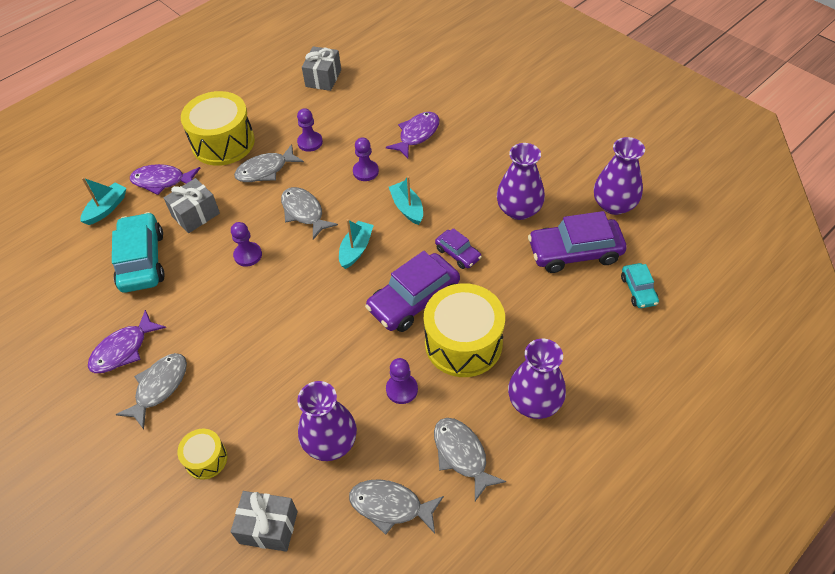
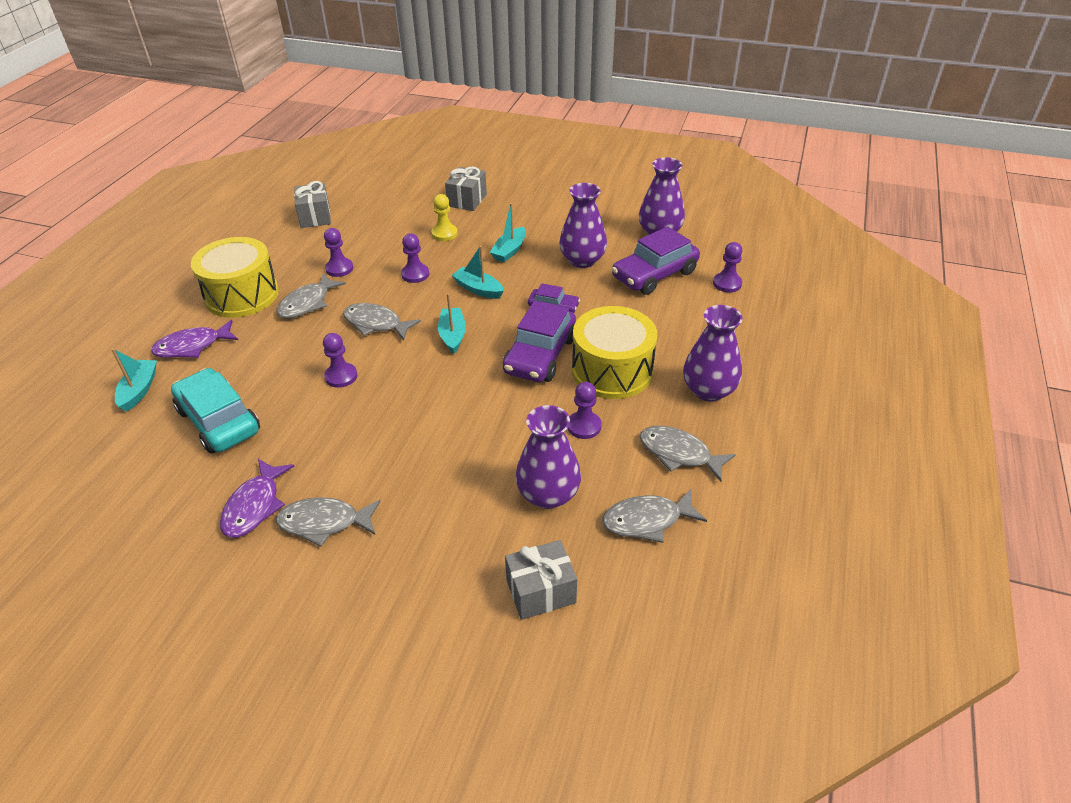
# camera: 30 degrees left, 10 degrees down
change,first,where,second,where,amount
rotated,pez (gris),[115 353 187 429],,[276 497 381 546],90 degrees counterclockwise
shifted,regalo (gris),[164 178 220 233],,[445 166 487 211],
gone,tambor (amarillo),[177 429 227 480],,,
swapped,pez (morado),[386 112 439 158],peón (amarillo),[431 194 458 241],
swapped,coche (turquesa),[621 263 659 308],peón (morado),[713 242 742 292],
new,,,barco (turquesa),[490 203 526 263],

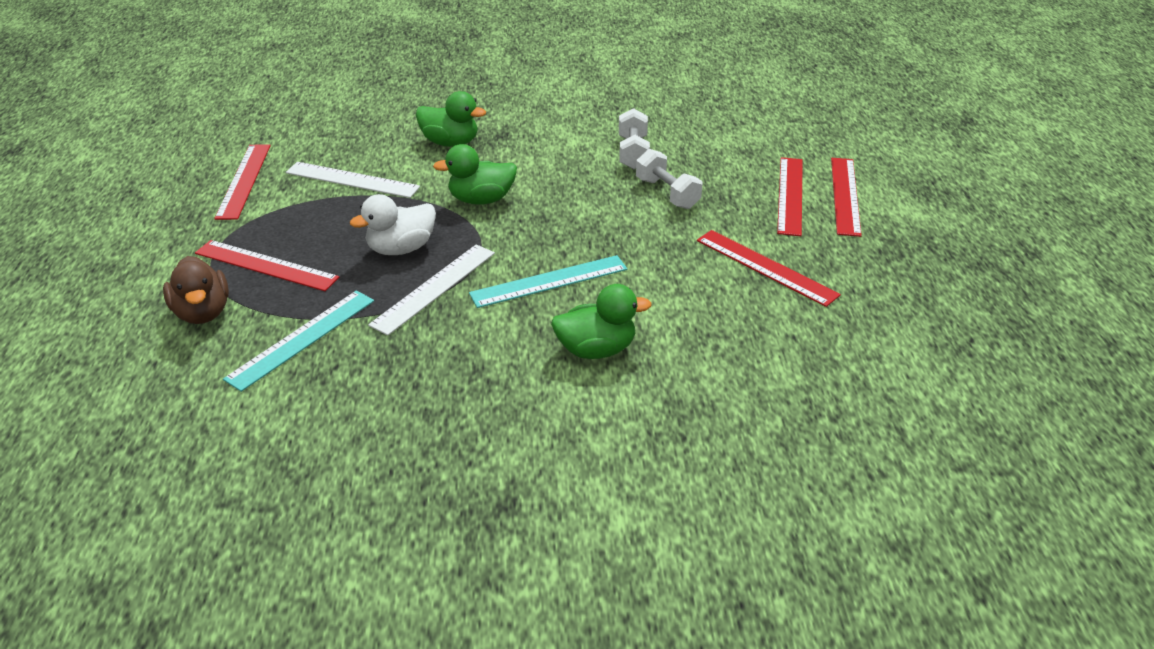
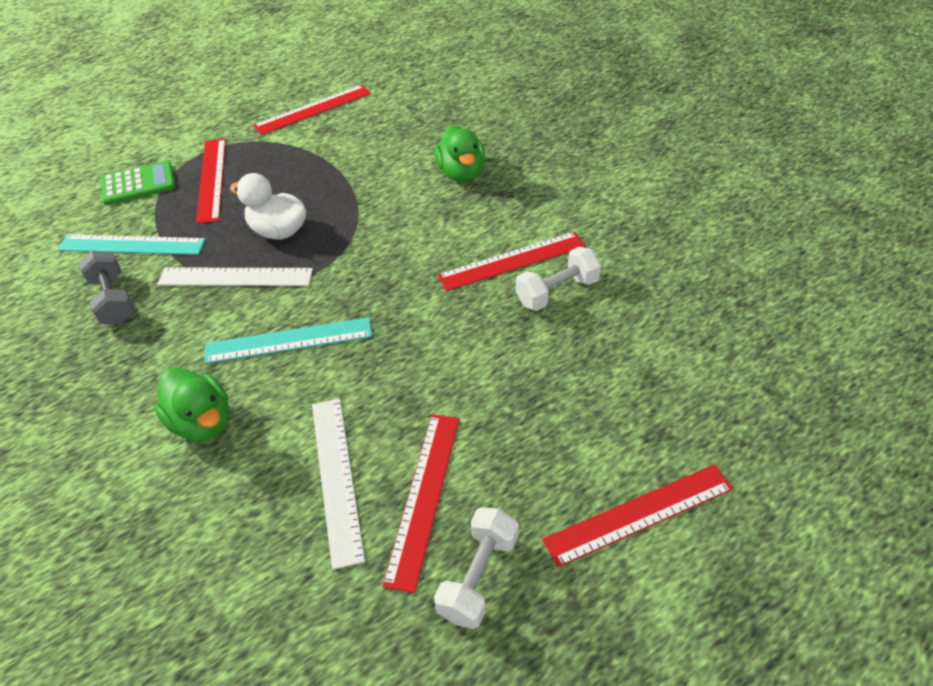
# camera: 60 degrees right, 10 degrees up
change,first,where,second,where,amount
swapped,pato (marrón),[163 256 229 324],calculadora (verde),[101 161 176 205],
shifted,regla (blanco),[286 162 420 198],,[312 399 365 570],
gone,pato (verde),[433 144 517 205],,,
rotated,regla (turquesa),[469 255 627 308],,[204 317 372 364],45 degrees counterclockwise
shifted,mancuerna (blanco),[636 149 702 209],,[434 507 519 629],
shifted,regla (rojo),[777 157 803 236],,[437 232 586 291],
new,,,mancuerna (gris),[79 251 135 324],

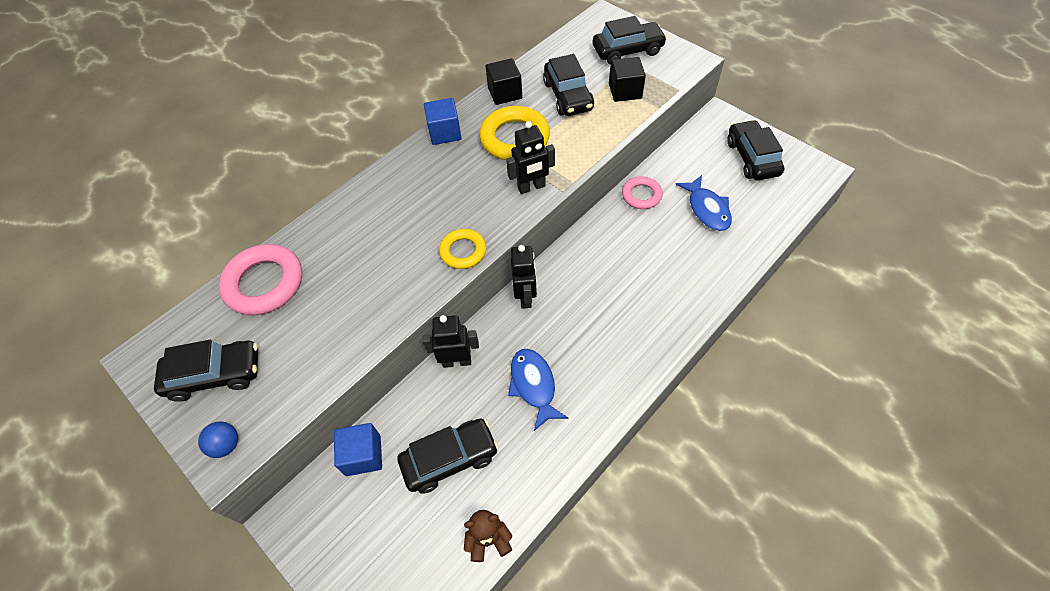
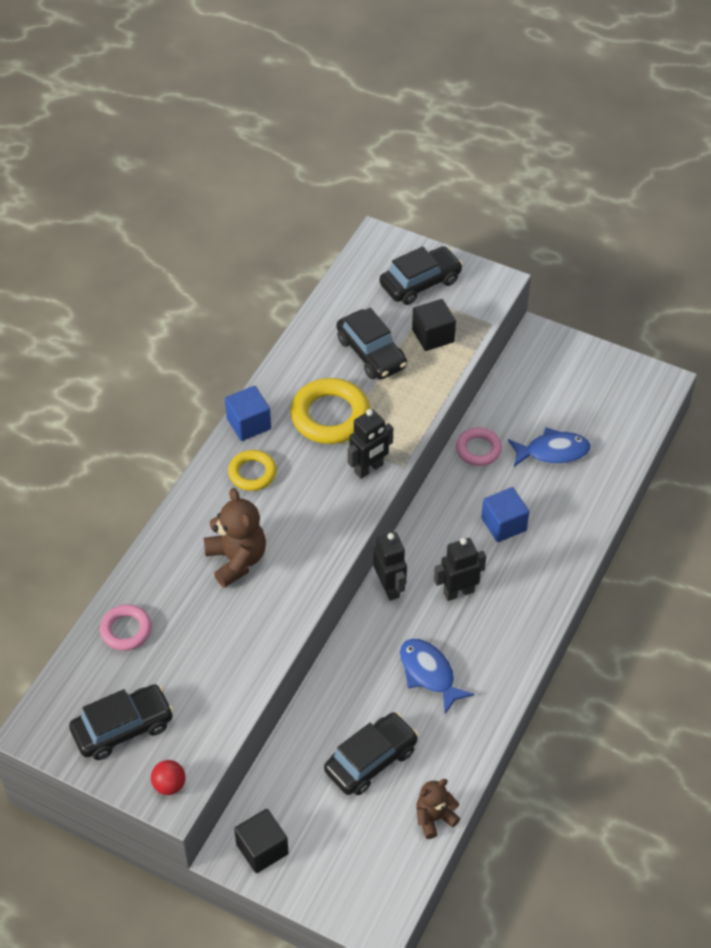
# camera: 20 degrees left, 5 degrees down
change,first,where,second,where,amount
repainted,pelota (azul),[198 421 238 458],pelota (rojo),[151 760 185 795],
scaled,anillo (rosa),[218 244 302 315],,[100 604 152 651],x0.59
shifted,cubo (azul),[334 423 382 476],,[481 487 529 542],
shifted,robot (negro),[423 315 479 368],,[434 538 486 601],
shifted,anillo (amarillo),[439 229 486 269],,[228 450 277 491],
shifted,cubo (negro),[486 58 522 105],,[234 809 289 873],
rotated,pez (azul),[675 175 732 231],,[508 427 591 467],60 degrees counterclockwise
gone,coche (negro),[727 120 784 180],,,
new,,,osito (marrón),[204 488 266 588],

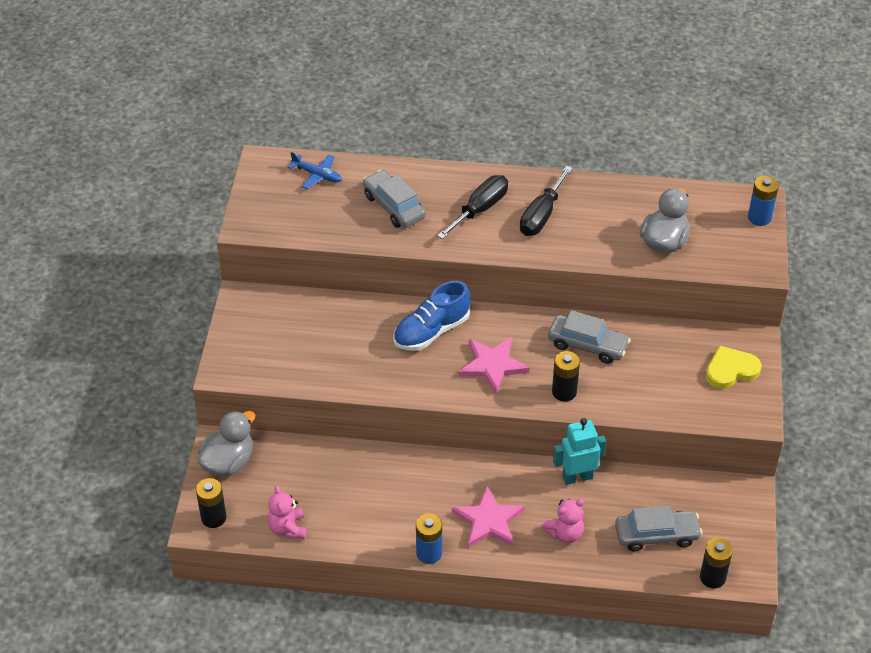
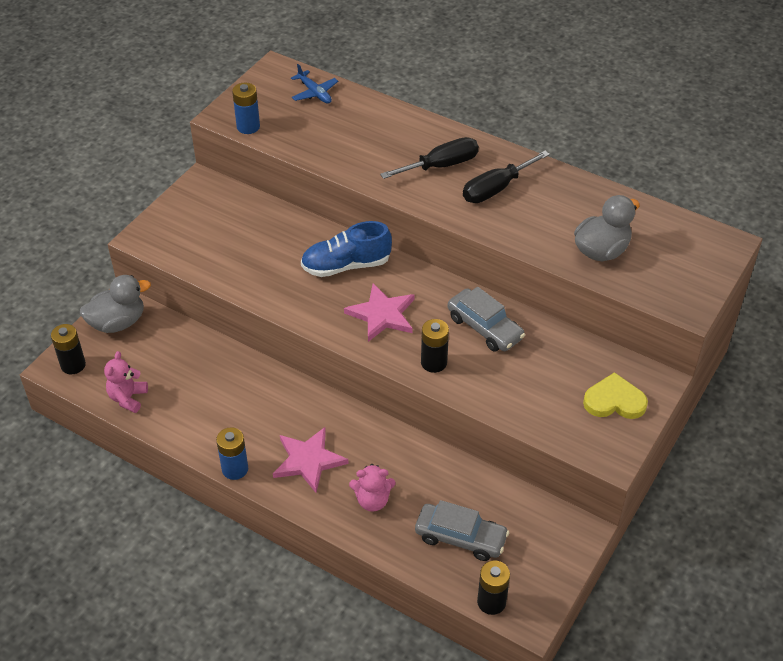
# camera: 25 degrees right, 0 degrees up
change,first,where,second,where,amount
gone,coche (gris),[363 170 426 228],,,
gone,robot (turquesa),[553 418 606 485],,,
shifted,pila (azul),[748 176 779 226],,[232 83 260 134],

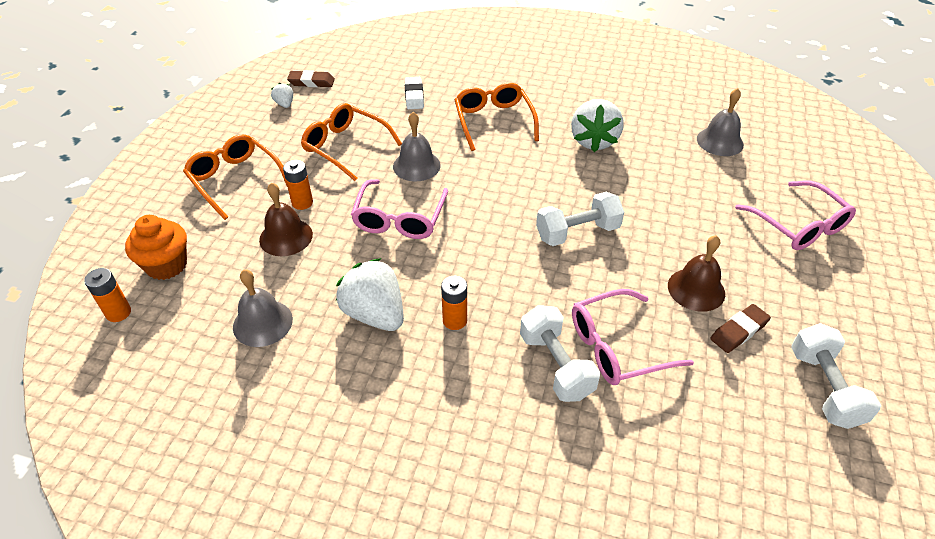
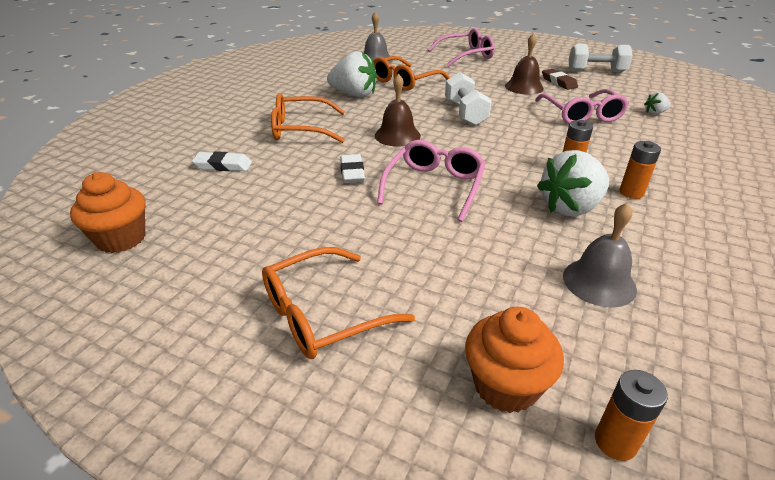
# camera: 80 degrees left, 10 degrees down
change,first,where,second,where,amount
shifted,campana (marrón),[259 182 313 256],,[375 74 421 147],
shifted,fresa (blanco),[271 83 293 108],,[644 92 671 115],
shifted,pila (naranja),[283 160 313 210],,[619 141 661 199],
swapped,goma de borrar (marrón),[287 70 335 87],magdalena (naranja),[70 172 146 253],
shifted,gafas (naranja),[301 103 402 181],,[373 56 449 91],
rotated,gafas (rosa),[351 179 448 239],,[377 140 486 222],90 degrees counterclockwise
swapped,campana (gris),[393 112 441 182],goma de borrar (blanco),[340 154 365 183],
gone,mancuerna (blanco),[520 305 600 402],,,

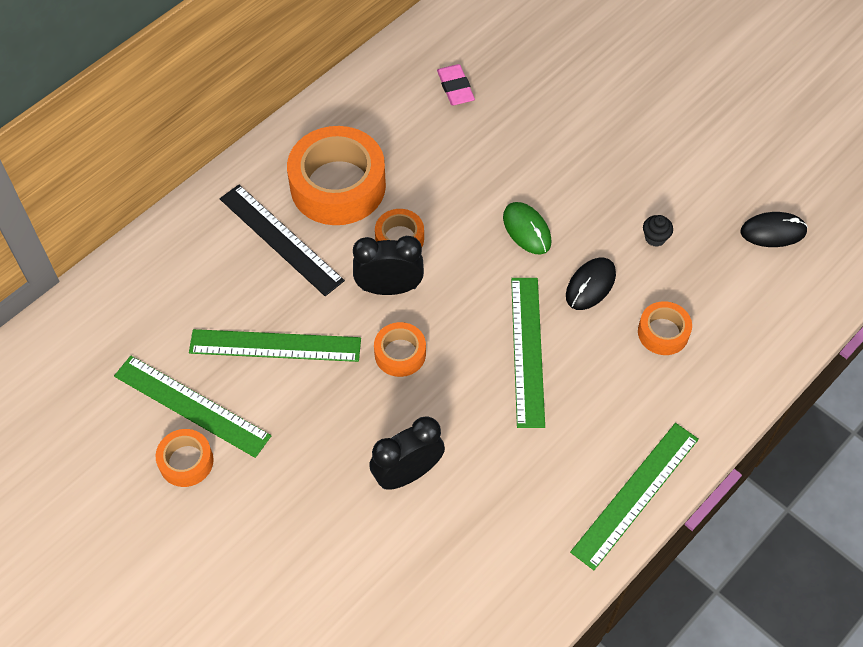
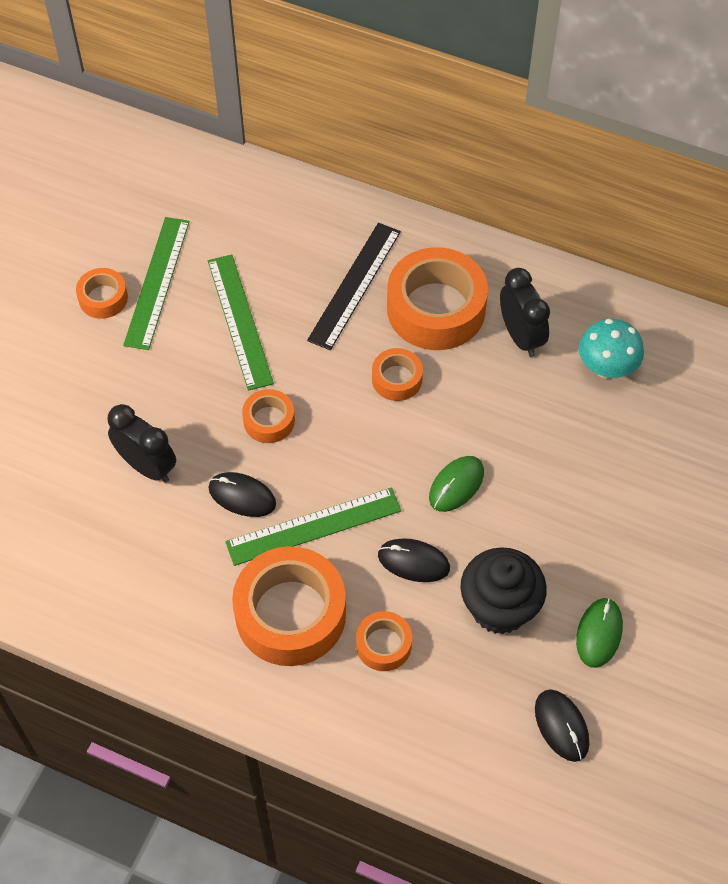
# camera: 70 degrees right, 0 degrees up
change,first,where,second,where,amount
shifted,despertador (negro),[353 236 424 295],,[500 268 550 357],
swapped,goma de borrar (rosa),[437 64 475 106],seta (turquesa),[579 319 644 379],
gone,regla (verde),[570 423 699 570],,,
scaled,magdalena (negro),[643 215 673 247],,[460 547 547 634],x2.47
new,,,ratón (negro),[208 472 276 517],
new,,,cinta adhesiva (naranja),[232 546 346 666],
new,,,ratón (verde),[576 598 623 668],

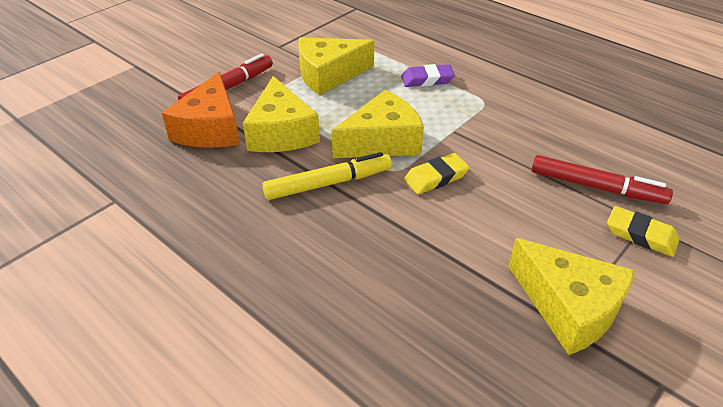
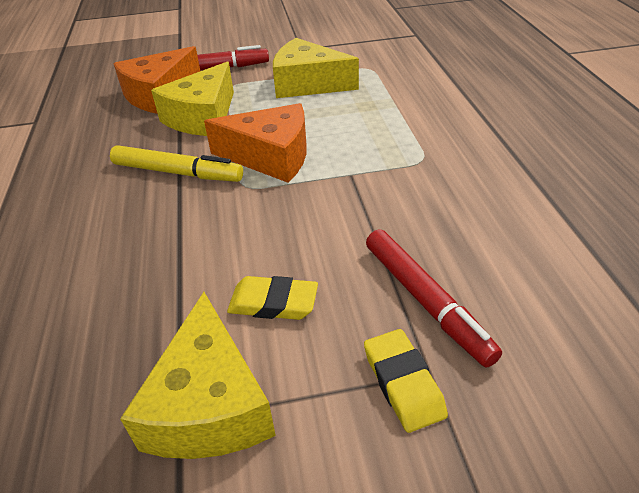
# camera: 40 degrees right, 0 degrees up
change,first,where,second,where,amount
repainted,queso (amarillo),[332 90 424 158],queso (naranja),[204 103 307 183],
gone,goma de borrar (morado),[401 64 455 87],,,
shifted,goma de borrar (amarillo),[404 153 469 195],,[227 276 318 320],

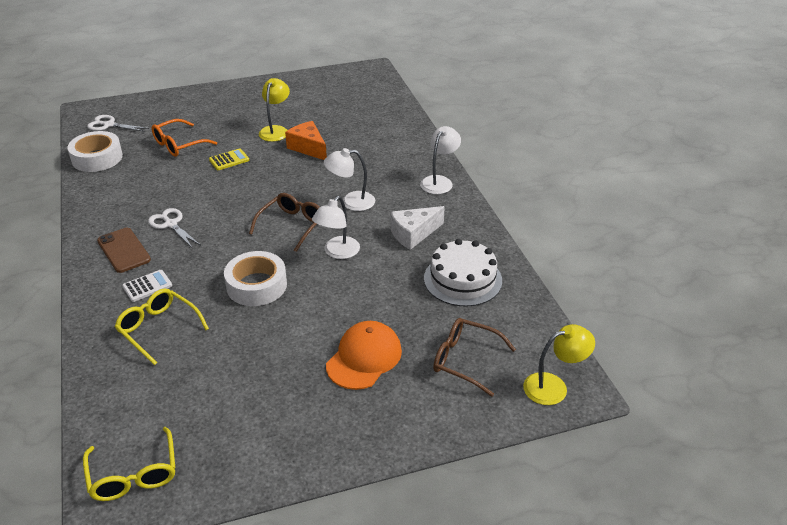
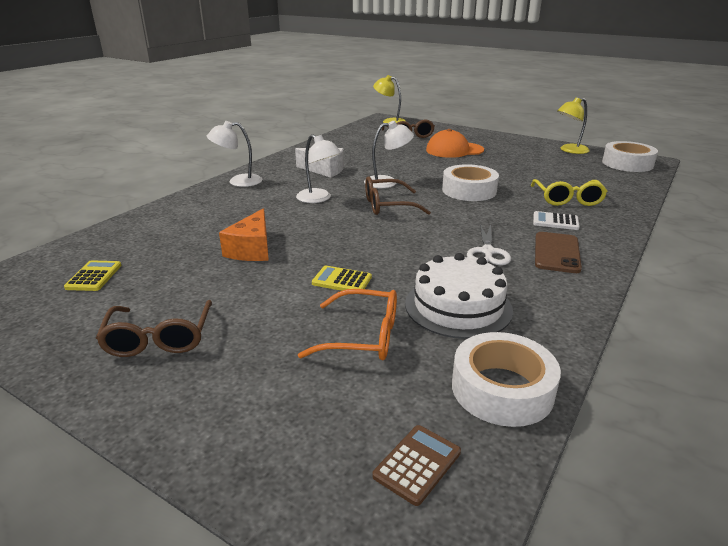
# camera: 130 degrees left, 10 degrees down
change,first,where,second,where,amount
swapped,gafas (amarillo),[83 427 175 501],cinta adhesiva (blanco),[602 141 658 172],
swapped,tijeras (blanco),[87 115 149 132],calculadora (marrón),[372 425 461 506],
shifted,lámpara (amarillo),[259 78 290 142],,[557 98 590 154],
shifted,tarta (blanco),[424 239 502 307],,[405 253 513 339],
new,,,calculadora (amarillo),[64 260 122 291],
new,,,gafas (marrón),[96 300 212 357],

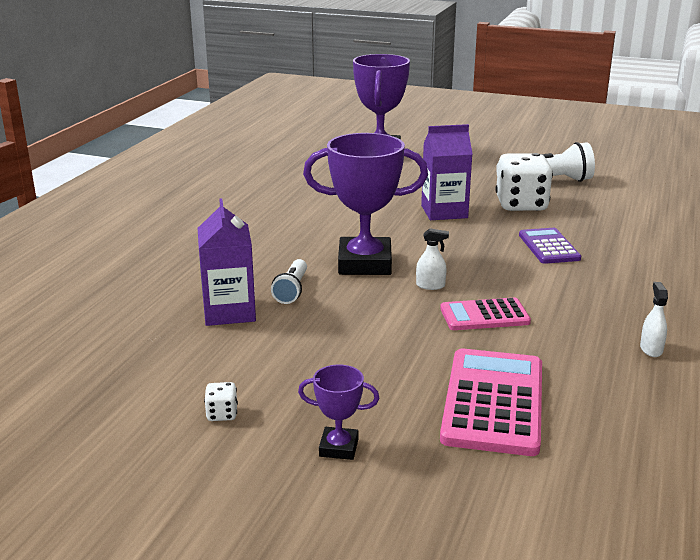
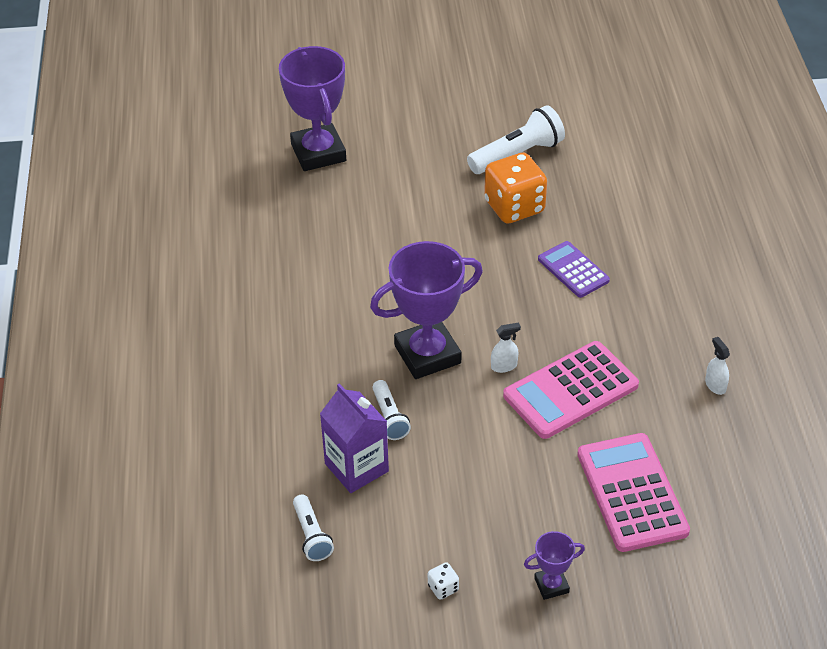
# camera: 25 degrees left, 20 degrees up
change,first,where,second,where,amount
gone,cartón de leche (morado),[421 124 473 220],,,
scaled,calculadora (rosa),[440 297 531 330],,[503 341 639 439],x1.65
repainted,dado (blanco),[496 153 553 211],dado (naranja),[484 153 547 224],
new,,,lámpara de mano (blanco),[293 494 334 561],

